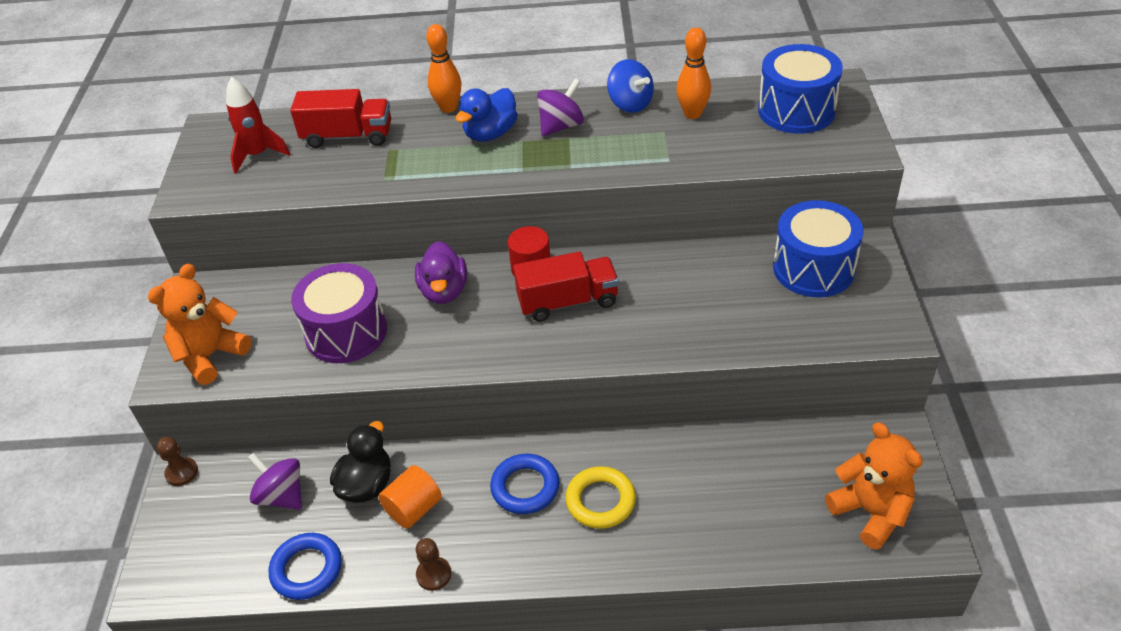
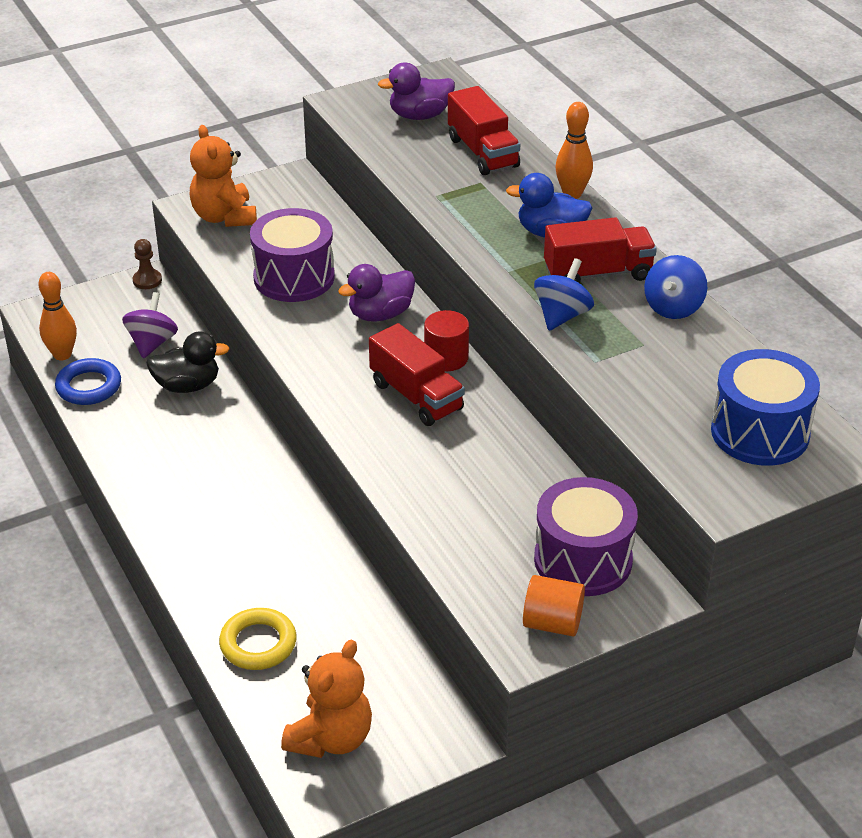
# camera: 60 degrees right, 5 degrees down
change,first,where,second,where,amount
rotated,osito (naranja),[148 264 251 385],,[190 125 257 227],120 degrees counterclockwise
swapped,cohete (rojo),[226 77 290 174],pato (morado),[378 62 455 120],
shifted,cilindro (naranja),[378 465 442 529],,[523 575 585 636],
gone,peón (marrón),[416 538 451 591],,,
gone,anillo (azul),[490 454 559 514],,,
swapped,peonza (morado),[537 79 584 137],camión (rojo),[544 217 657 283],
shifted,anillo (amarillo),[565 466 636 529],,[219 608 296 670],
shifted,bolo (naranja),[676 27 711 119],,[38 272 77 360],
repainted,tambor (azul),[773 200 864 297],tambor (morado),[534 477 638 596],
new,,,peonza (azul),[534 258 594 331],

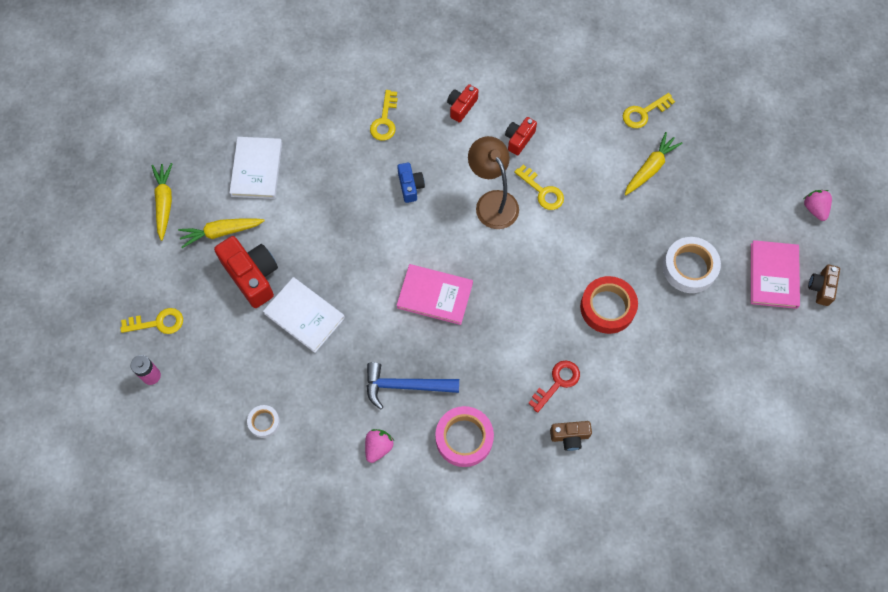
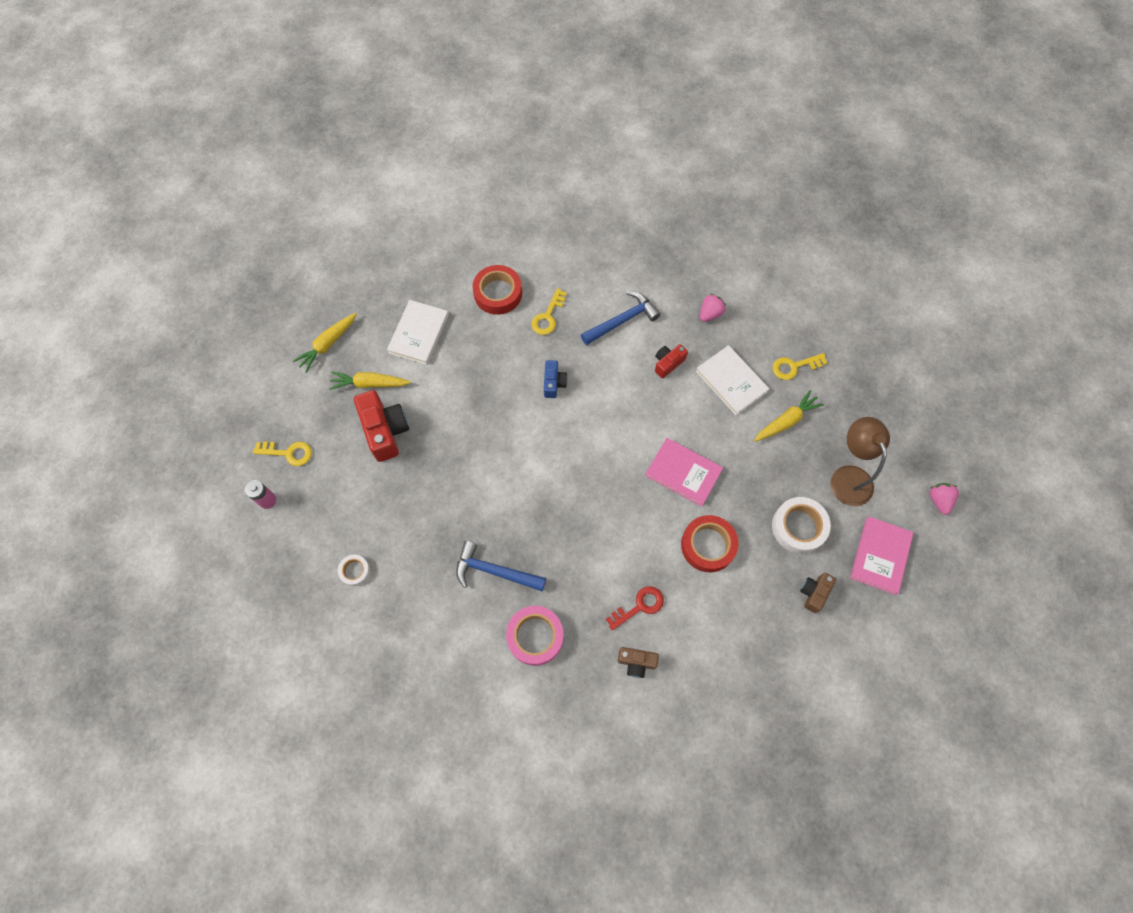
# camera: 15 degrees right, 0 degrees up
change,first,where,second,where,amount
rotated,zanahoria (amarillo),[151 163 172 241],,[292 313 357 373],150 degrees counterclockwise
shifted,libro (blanco),[263 277 345 353],,[696 345 769 415],
shifted,fresa (rosa),[365 429 394 463],,[700 294 726 322],
shifted,libro (rosa),[396 264 473 325],,[645 438 723 507],
swapped,cámara (rojo),[447 84 478 123],martillo (azul),[581 291 661 345],
shifted,lámpara (marrón),[468 136 519 229],,[831 417 890 506],
gone,llave (amarillo),[514 165 564 210],,,
shifted,cámara (marrón),[808 265 840 306],,[800 573 836 613],
new,,,cinta adhesiva (rojo),[473 265 522 315],

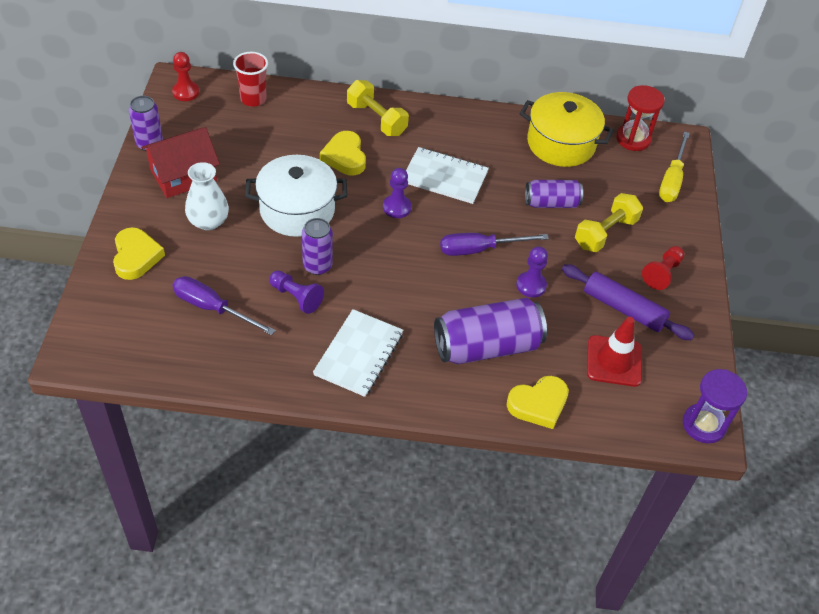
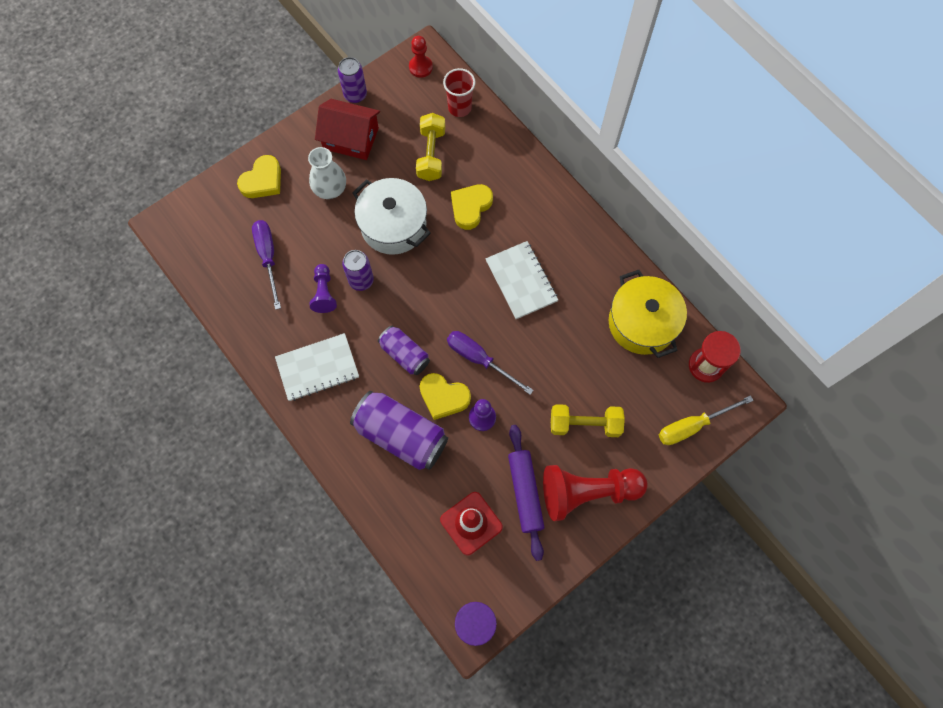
# camera: 50 degrees right, 20 degrees up
change,first,where,second,where,amount
shifted,mancuerna (amarillo),[347 80 409 136],,[416 113 445 181],
gone,peón (morado),[383 168 412 218],,,
shifted,corazón (amarillo),[507 376 569 429],,[419 373 471 420],
shifted,lata (morado),[525 180 583 208],,[378 326 430 375],
scaled,peón (rojo),[642 246 684 290],,[543 465 648 521],x1.90

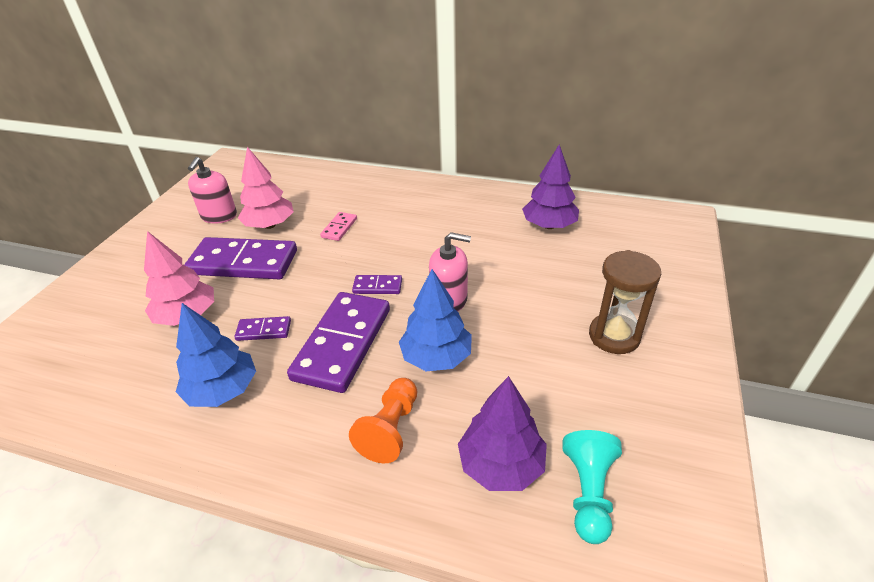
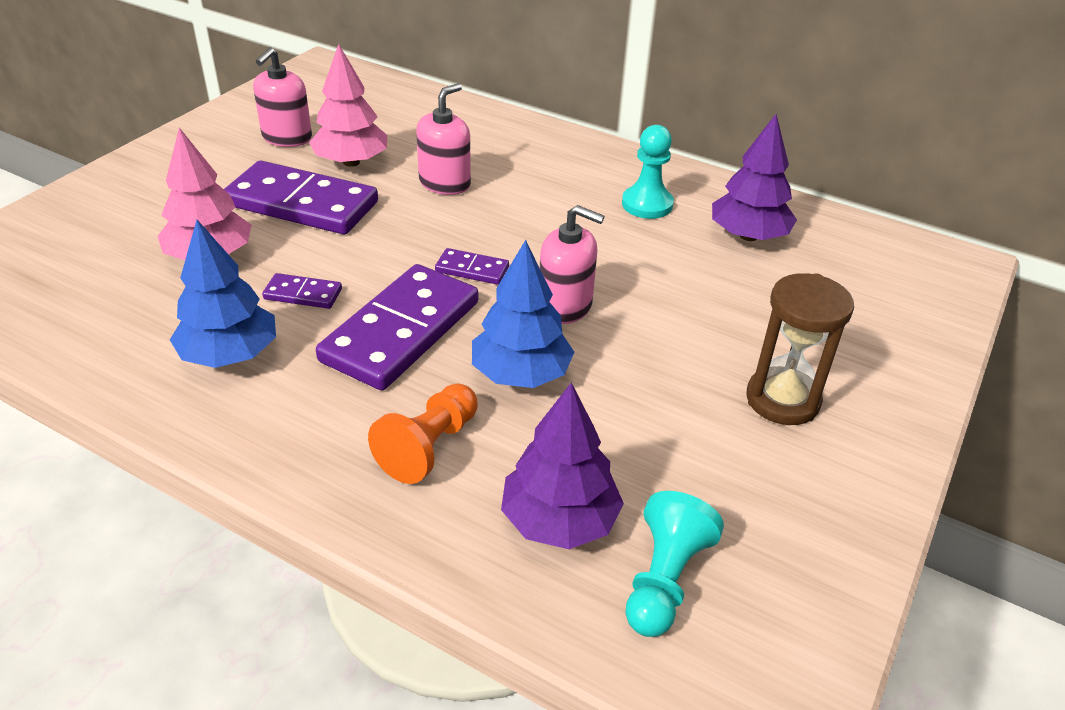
# camera: 10 degrees right, 0 degrees up
change,first,where,second,where,amount
swapped,ficha de dominó (rosa),[320 212 357 241],dispensador de jabón (rosa),[416 83 471 195],
new,,,peón (turquesa),[622 125 674 219],

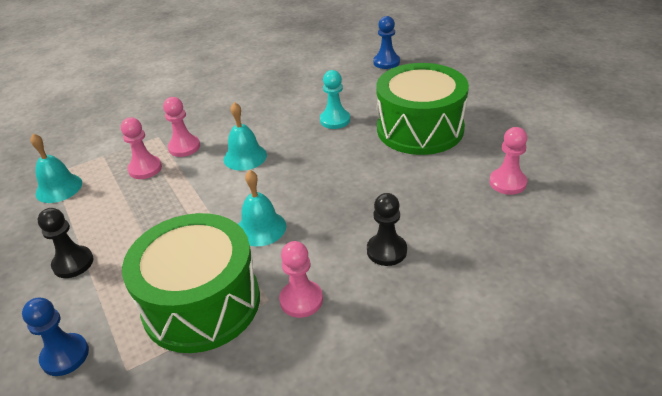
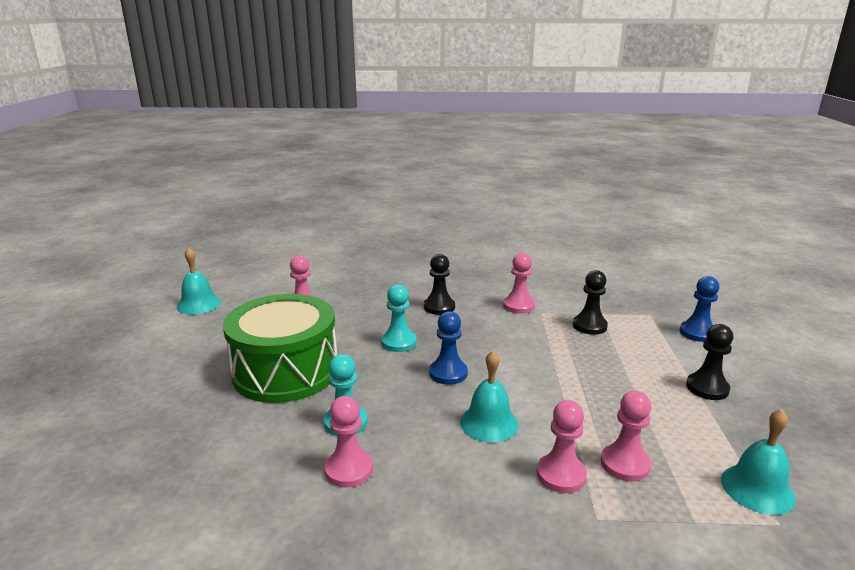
# camera: 150 degrees left, 15 degrees down
change,first,where,second,where,amount
swapped,tambor (verde),[122 213 260 353],peón (negro),[573 270 608 335],
shifted,campana (turquesa),[238 170 286 246],,[177 248 221 314],
shifted,peón (azul),[373 16 400 69],,[429 311 468 385],
new,,,peón (rosa),[325 396 373 487],
new,,,peón (turquesa),[381 284 417 352],

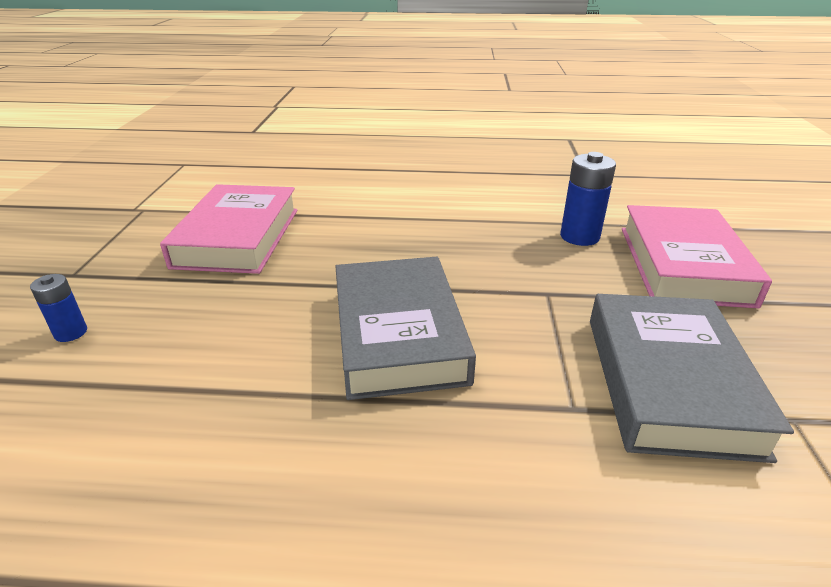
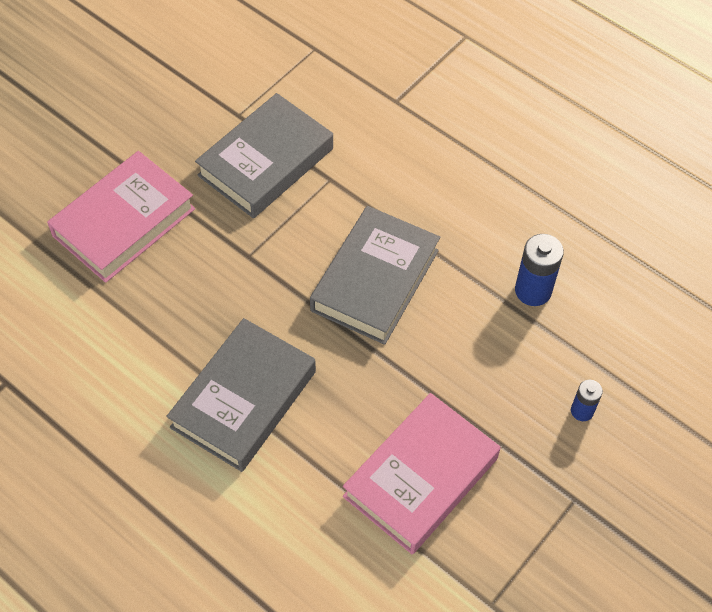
# camera: 145 degrees left, 25 degrees up
change,first,where,second,where,amount
shifted,pila (azul),[560 152 616 246],,[515 234 564 306],
new,,,libro (gris),[166 318 316 472],

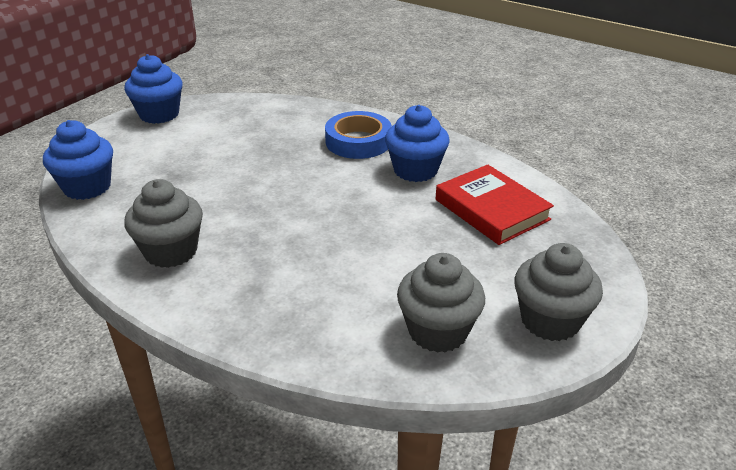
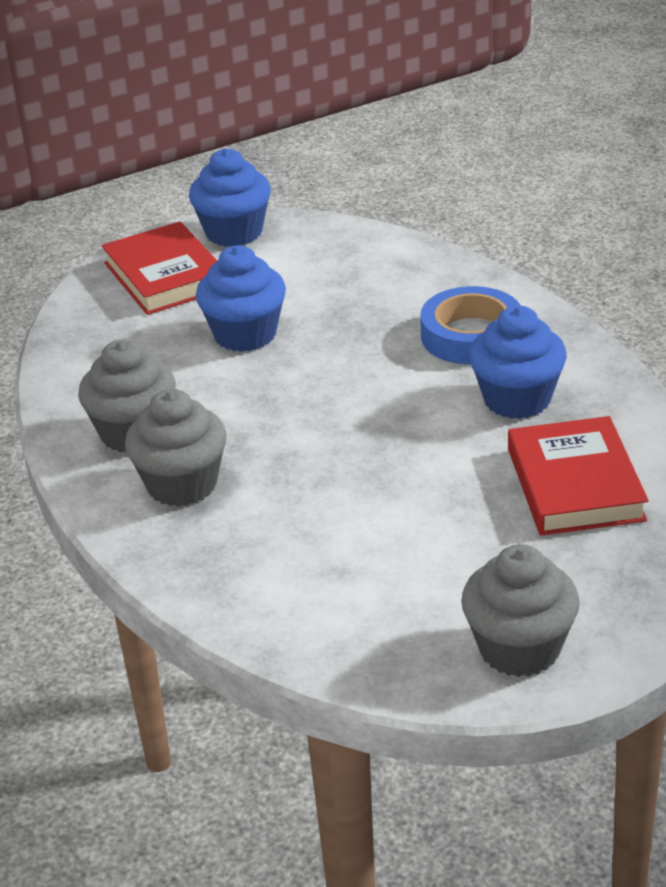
# camera: 30 degrees right, 0 degrees up
change,first,where,second,where,amount
shifted,magdalena (azul),[43 120 113 200],,[196 245 286 352],
shifted,magdalena (gris),[397 253 485 353],,[125 389 227 507],
new,,,libro (rojo),[102 222 217 315],

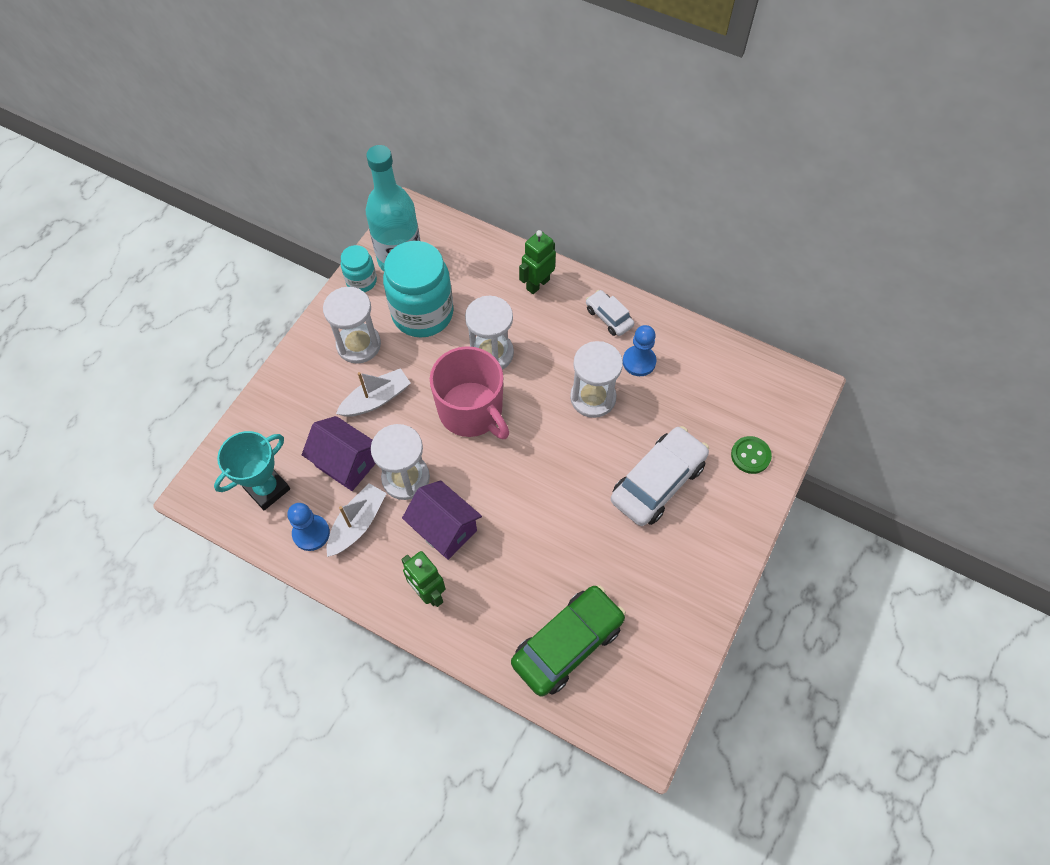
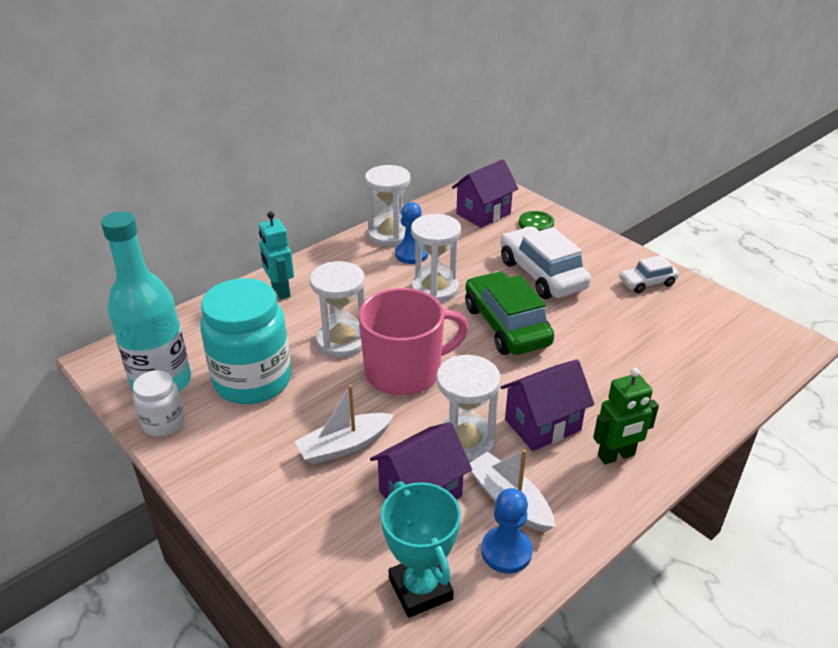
# camera: 70 degrees left, 25 degrees down
change,first,where,second,where,amount
shifted,reloj de arena (blanco),[323 287 381 364],,[365 165 410 246],
rotated,barco (blanco),[336 368 411 417],,[294 385 394 465],105 degrees counterclockwise
repainted,tarro (turquesa),[341 245 377 292],tarro (blanco),[133 370 185 437],
shifted,coche (verde),[511 585 626 697],,[465 271 554 355],
repainted,robot (verde),[519 230 556 294],robot (turquesa),[259 211 294 300],
shifted,coche (blanco),[586 290 634 336],,[619 255 679 293],
new,,,casa (morado),[452 159 518 228],

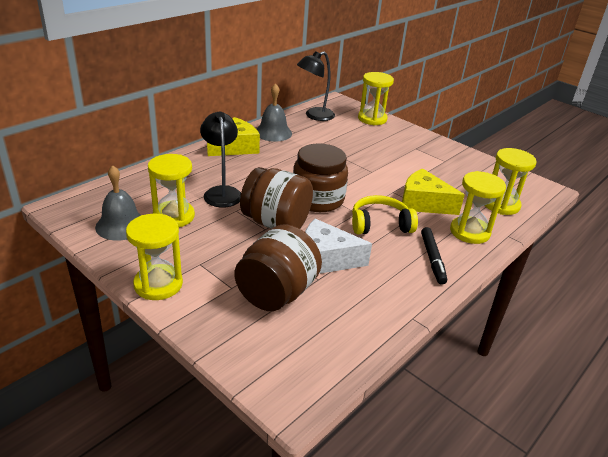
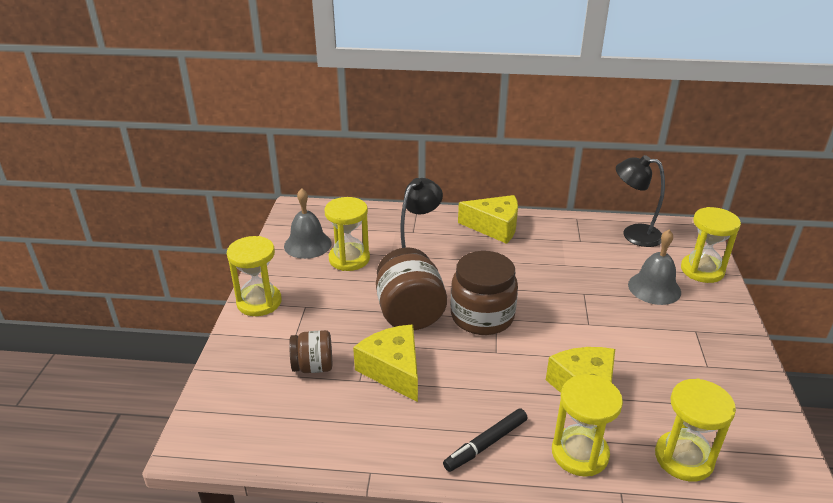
# camera: 55 degrees right, 0 degrees up
change,first,where,second,where,amount
scaled,tarro (marrón),[234 224 322 311],,[289 330 332 373],x0.58
shifted,campana (gris),[257 83 292 142],,[628 230 681 305],
repainted,queso (blanco),[305 219 372 274],queso (amarillo),[353 325 418 402],
gone,auriculares (amarillo),[352 195 418 234],,,

